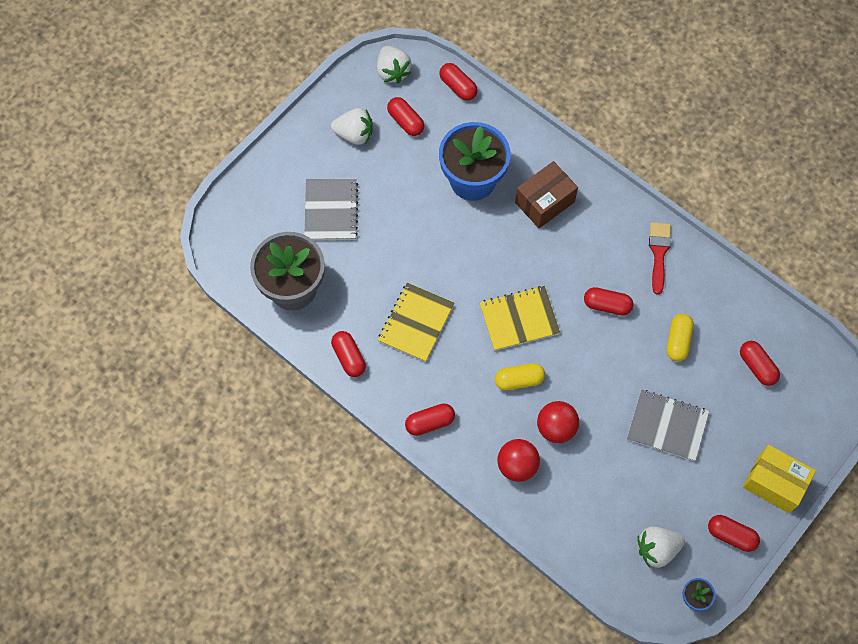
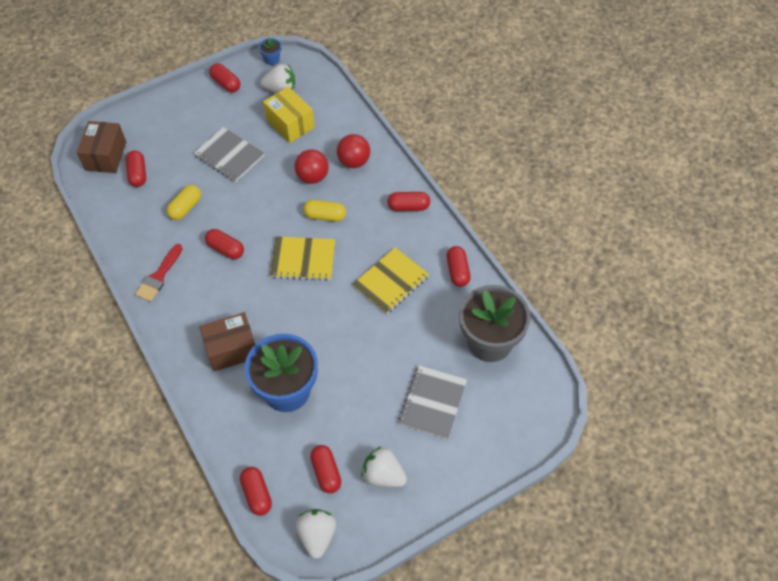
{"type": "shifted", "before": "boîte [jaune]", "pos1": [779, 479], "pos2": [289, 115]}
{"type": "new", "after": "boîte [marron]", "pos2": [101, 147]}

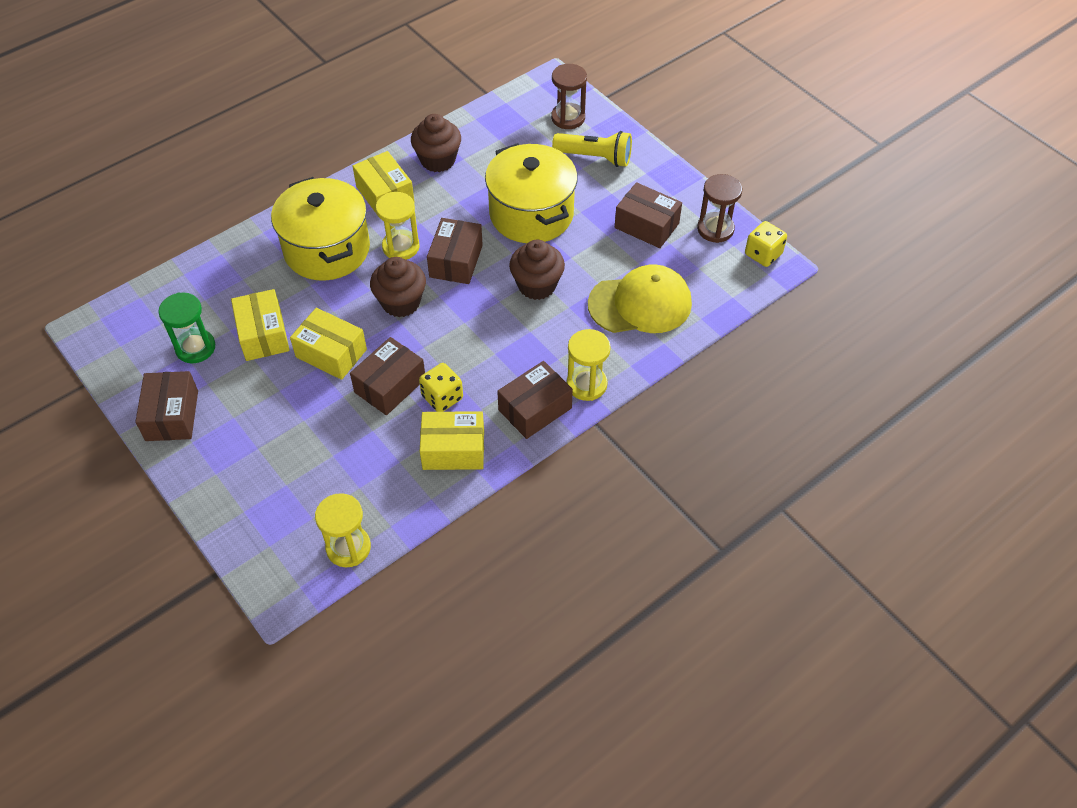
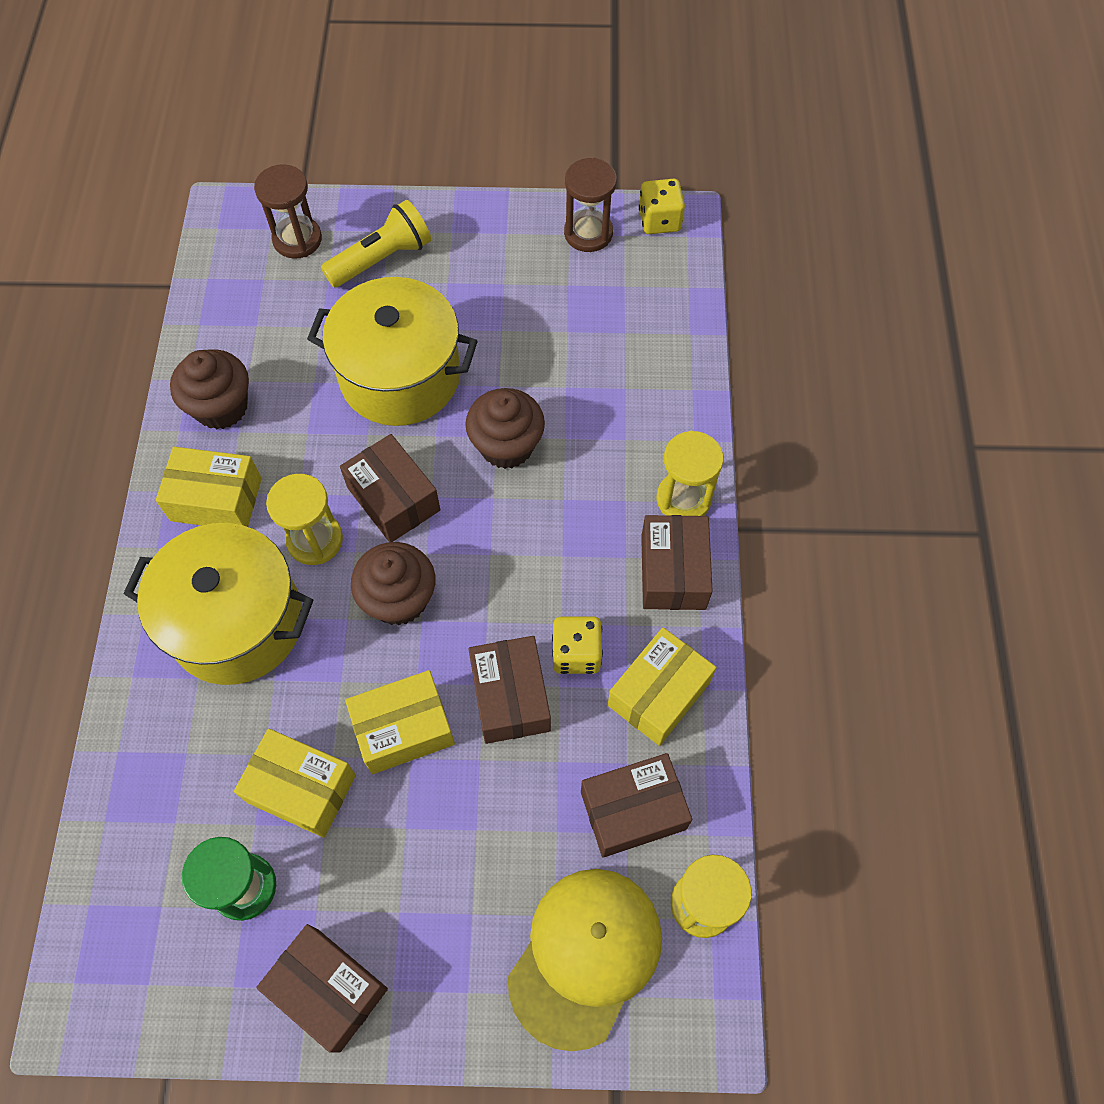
{"type": "shifted", "before": "boîte [marron]", "pos1": [648, 215], "pos2": [636, 805]}
{"type": "shifted", "before": "casquette [jaune]", "pos1": [640, 298], "pos2": [585, 960]}

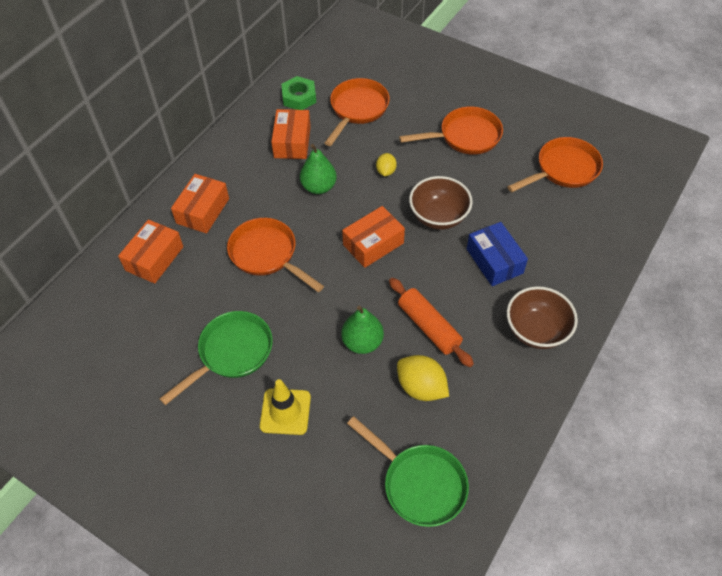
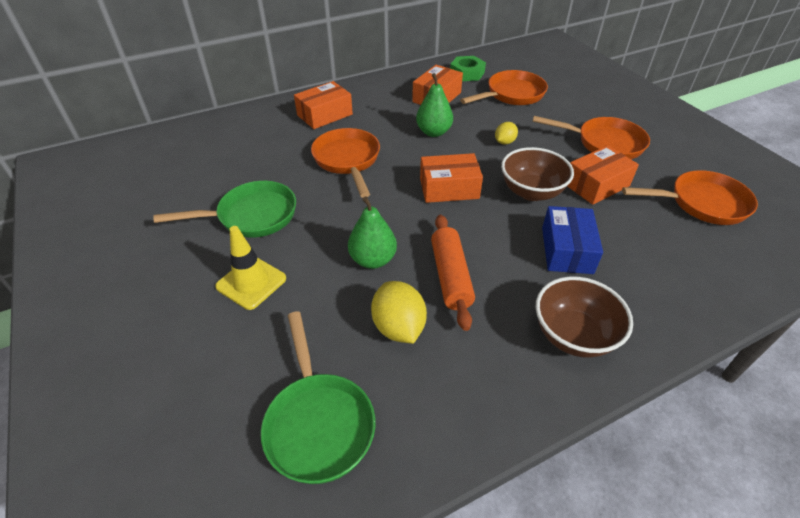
{"type": "shifted", "before": "boîte [orange]", "pos1": [150, 252], "pos2": [603, 175]}

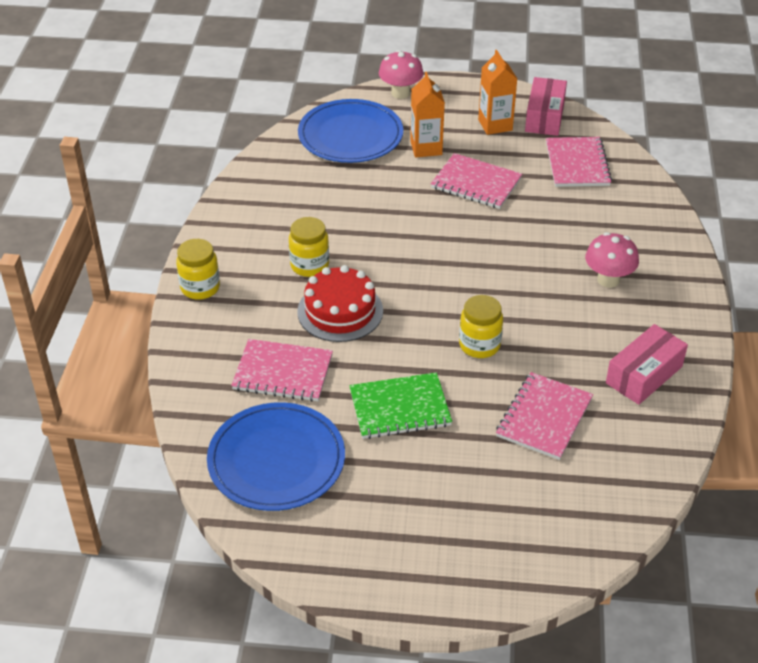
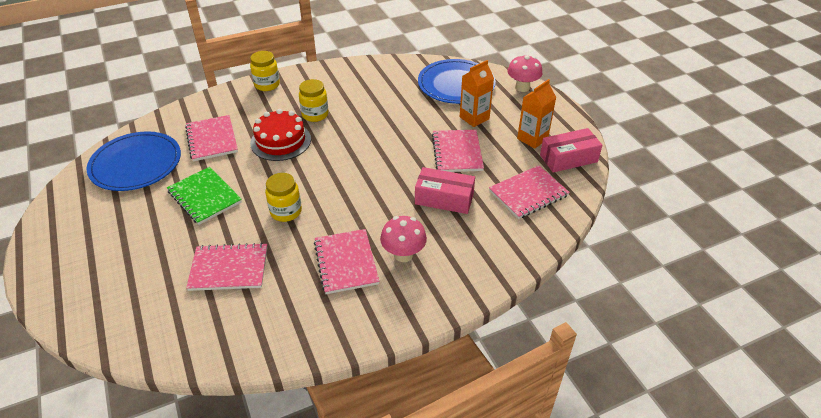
{"type": "shifted", "before": "boîte [rose]", "pos1": [647, 364], "pos2": [445, 190]}
{"type": "new", "after": "carnet [rose]", "pos2": [347, 261]}

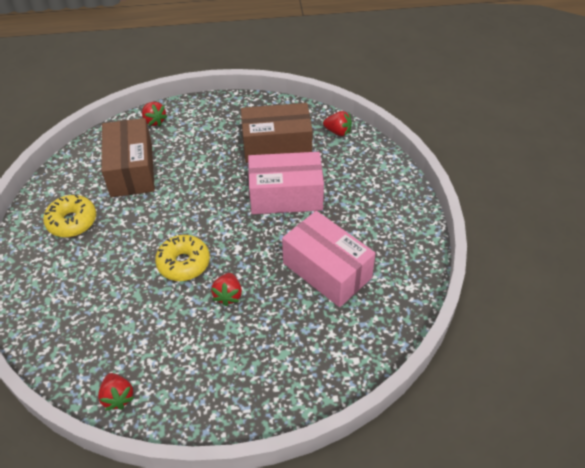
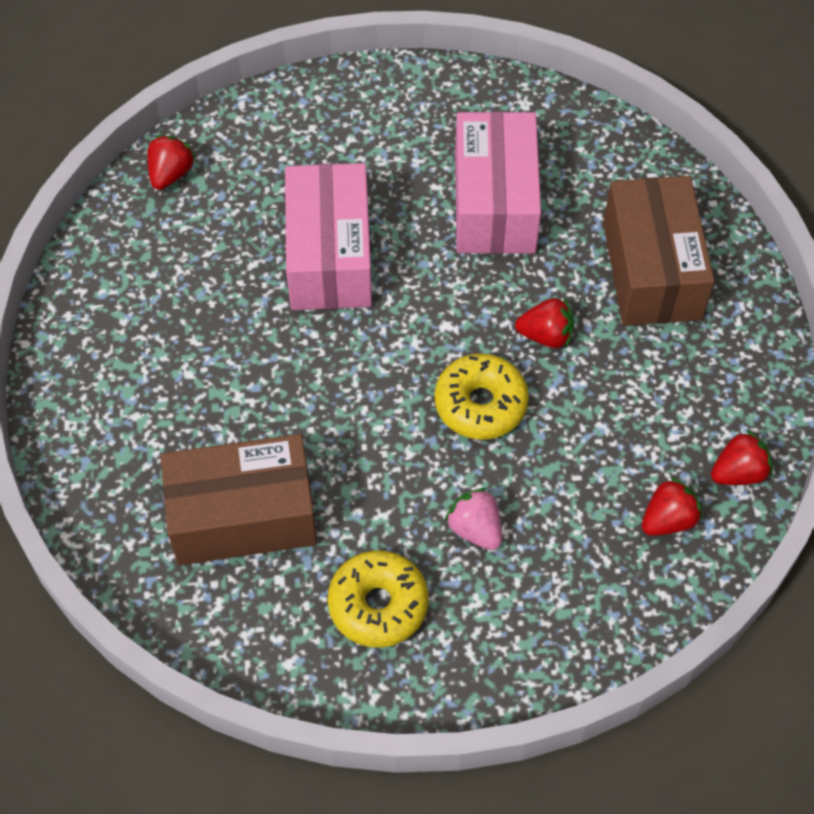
{"type": "shifted", "before": "fraise [rouge]", "pos1": [155, 114], "pos2": [672, 506]}
{"type": "shifted", "before": "boîte [marron]", "pos1": [277, 133], "pos2": [658, 251]}
{"type": "rotated", "before": "boîte [rose]", "pos1": [329, 259], "pos2": [498, 183], "turn": -45}
{"type": "new", "after": "fraise [rose]", "pos2": [473, 519]}

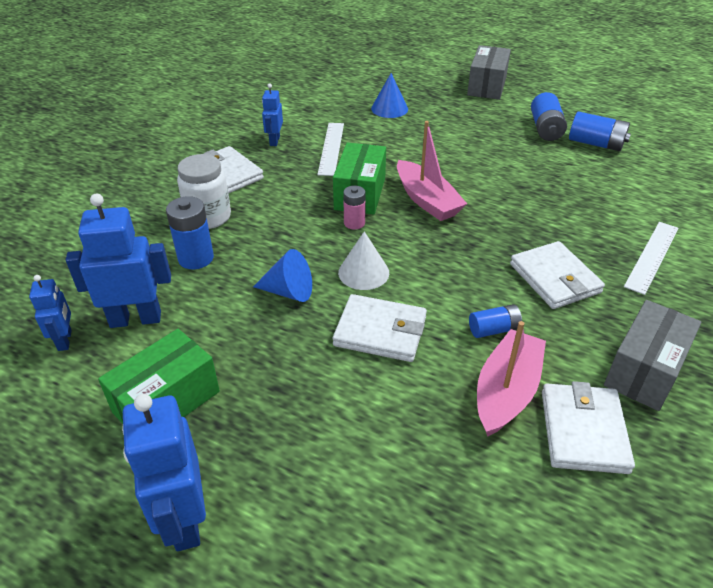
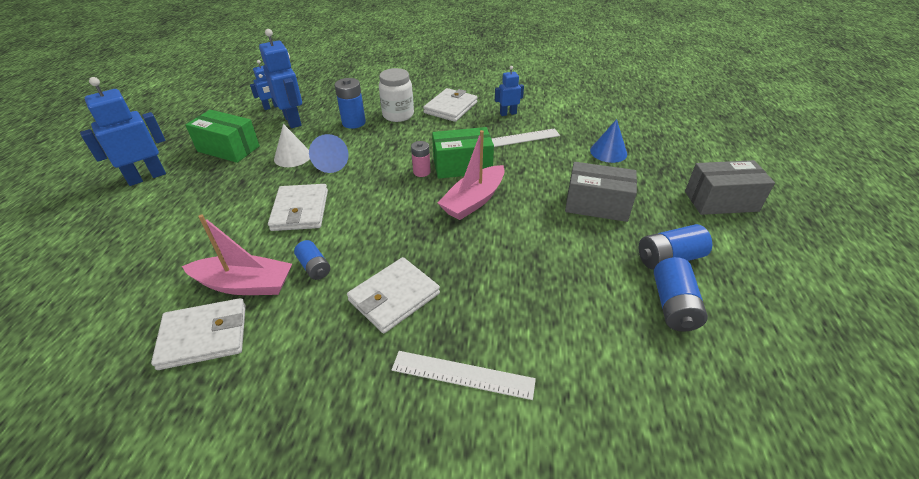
{"type": "shifted", "before": "cône [blanc]", "pos1": [363, 260], "pos2": [292, 145]}
{"type": "shifted", "before": "boîte [gris]", "pos1": [653, 355], "pos2": [601, 192]}

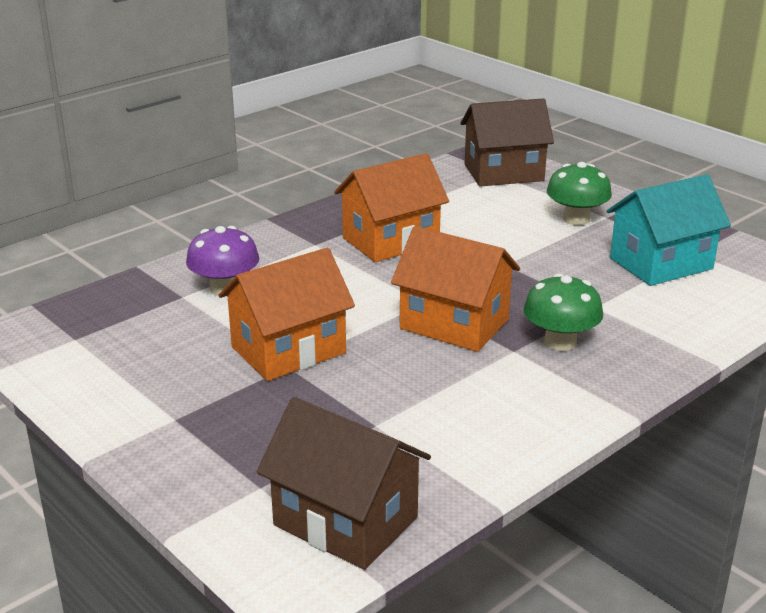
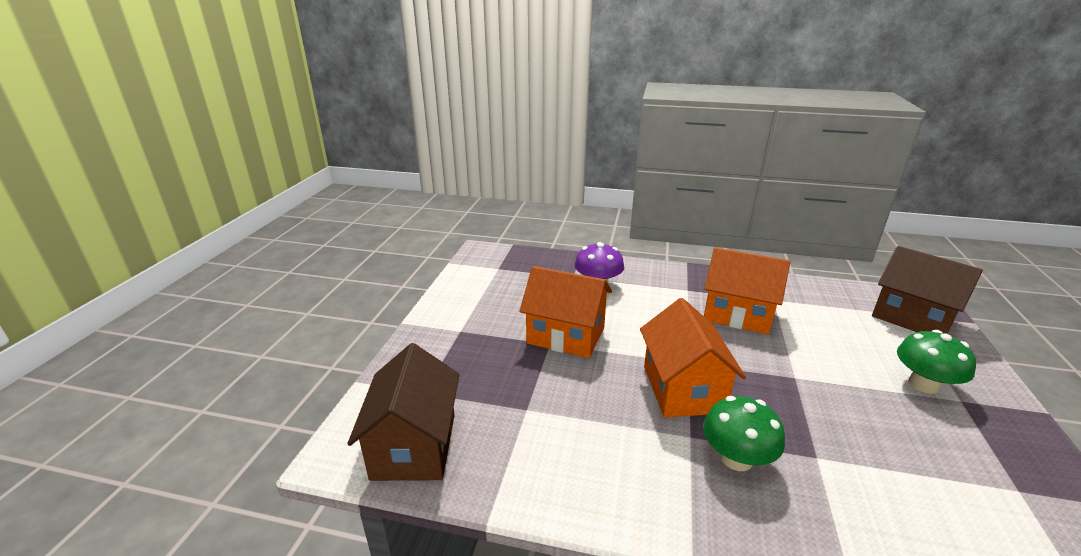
{"type": "gone", "before": "maison [turquoise]", "pos1": [668, 230]}

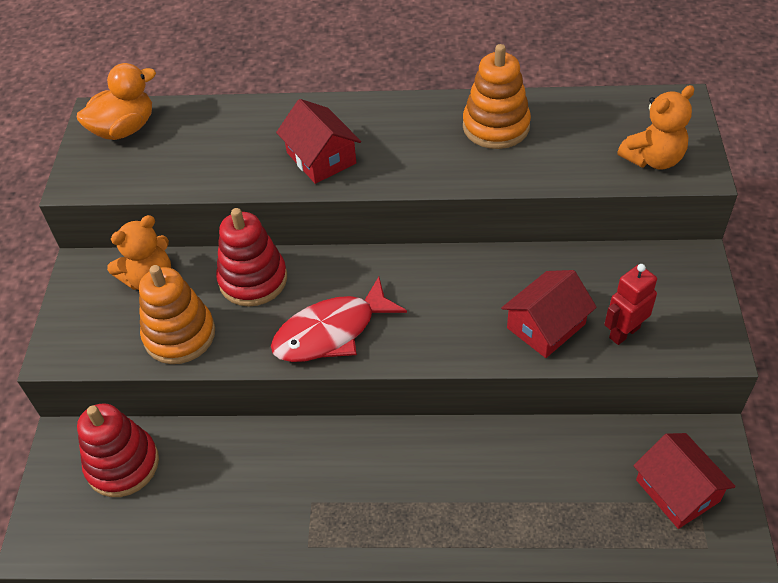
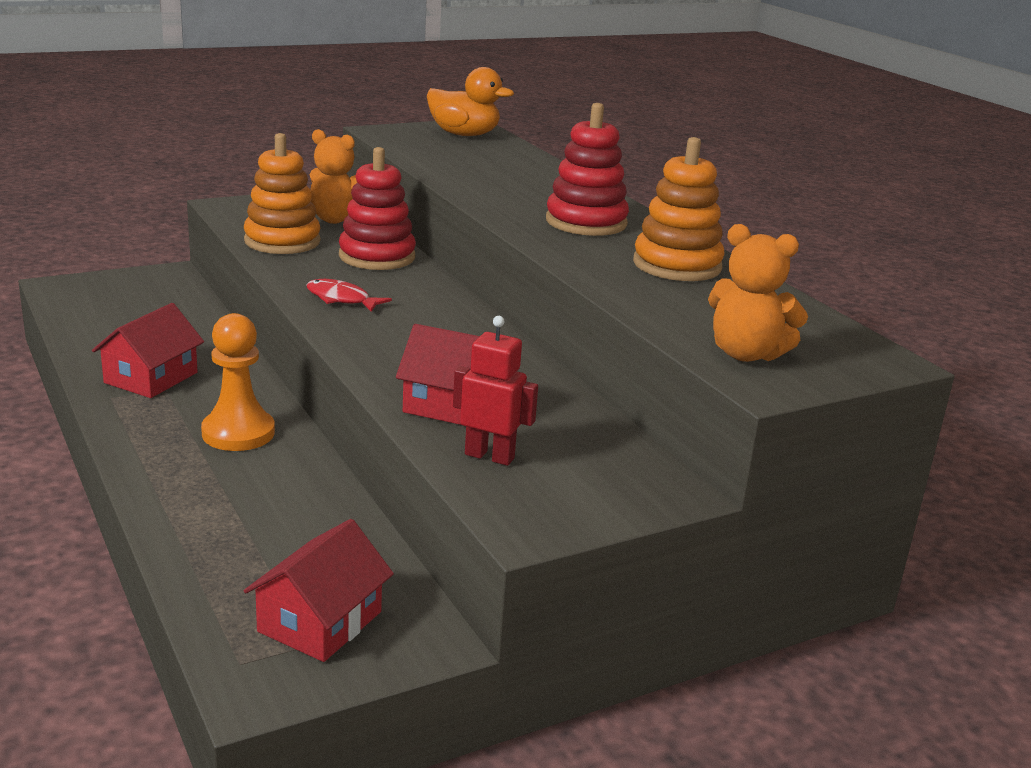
{"type": "shifted", "before": "maison [rouge]", "pos1": [318, 141], "pos2": [148, 350]}
{"type": "scaled", "before": "poisson [rouge]", "pos1": [339, 319], "pos2": [349, 295], "scale": 0.56}
{"type": "shifted", "before": "jouet à empiler [rouge]", "pos1": [118, 450], "pos2": [587, 169]}
{"type": "new", "after": "pion [orange]", "pos2": [238, 382]}

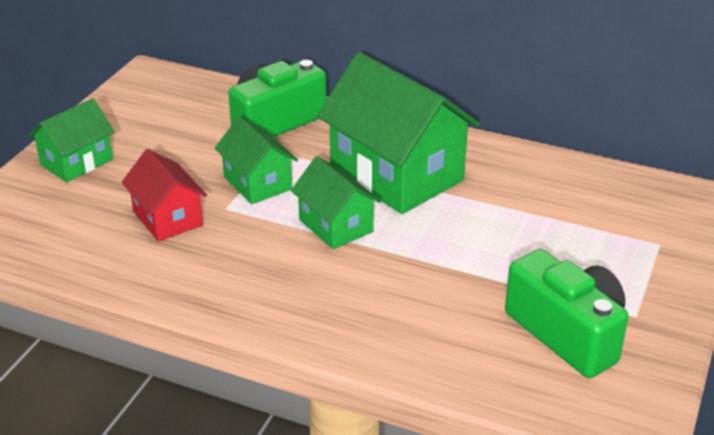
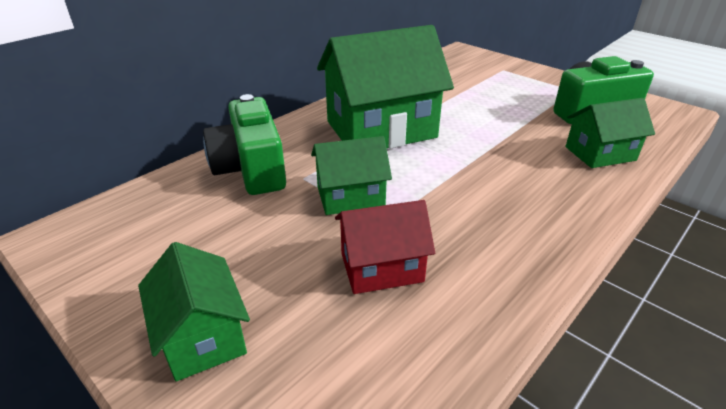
{"type": "shifted", "before": "maison [vert]", "pos1": [336, 202], "pos2": [610, 133]}

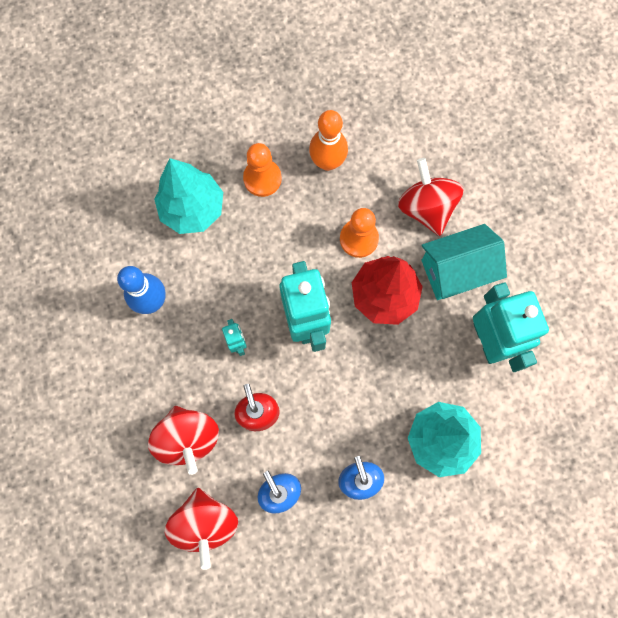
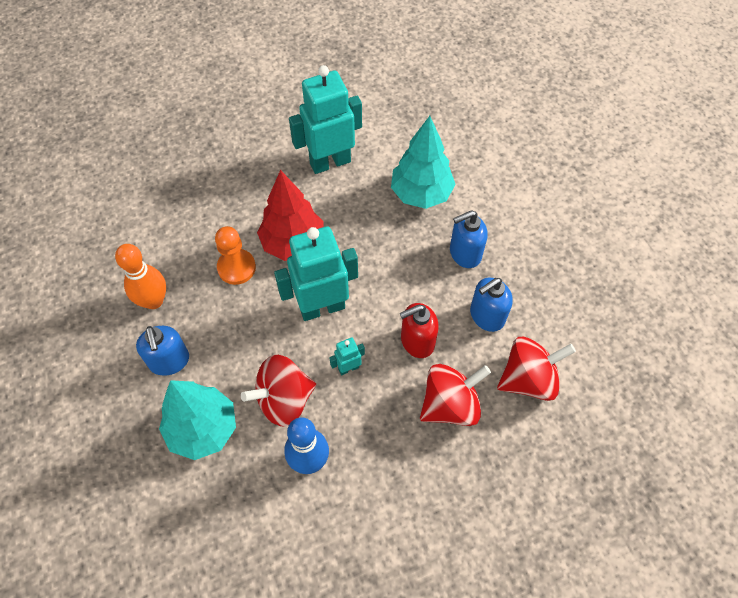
{"type": "swapped", "before": "pion [orange]", "after": "distributeur de savon [bleu]", "pos1": [262, 170], "pos2": [162, 351]}
{"type": "shifted", "before": "toupie [rouge]", "pos1": [431, 197], "pos2": [278, 391]}
{"type": "gone", "before": "maison [turquoise]", "pos1": [464, 262]}

